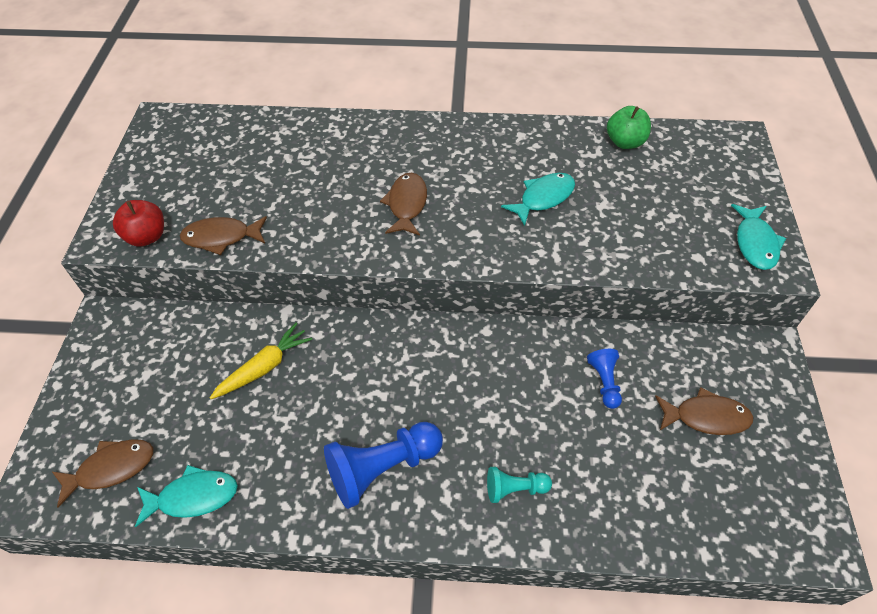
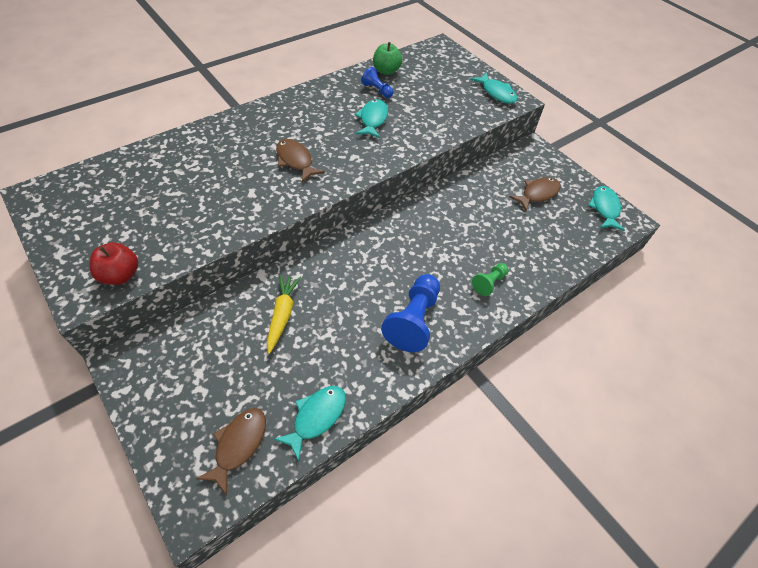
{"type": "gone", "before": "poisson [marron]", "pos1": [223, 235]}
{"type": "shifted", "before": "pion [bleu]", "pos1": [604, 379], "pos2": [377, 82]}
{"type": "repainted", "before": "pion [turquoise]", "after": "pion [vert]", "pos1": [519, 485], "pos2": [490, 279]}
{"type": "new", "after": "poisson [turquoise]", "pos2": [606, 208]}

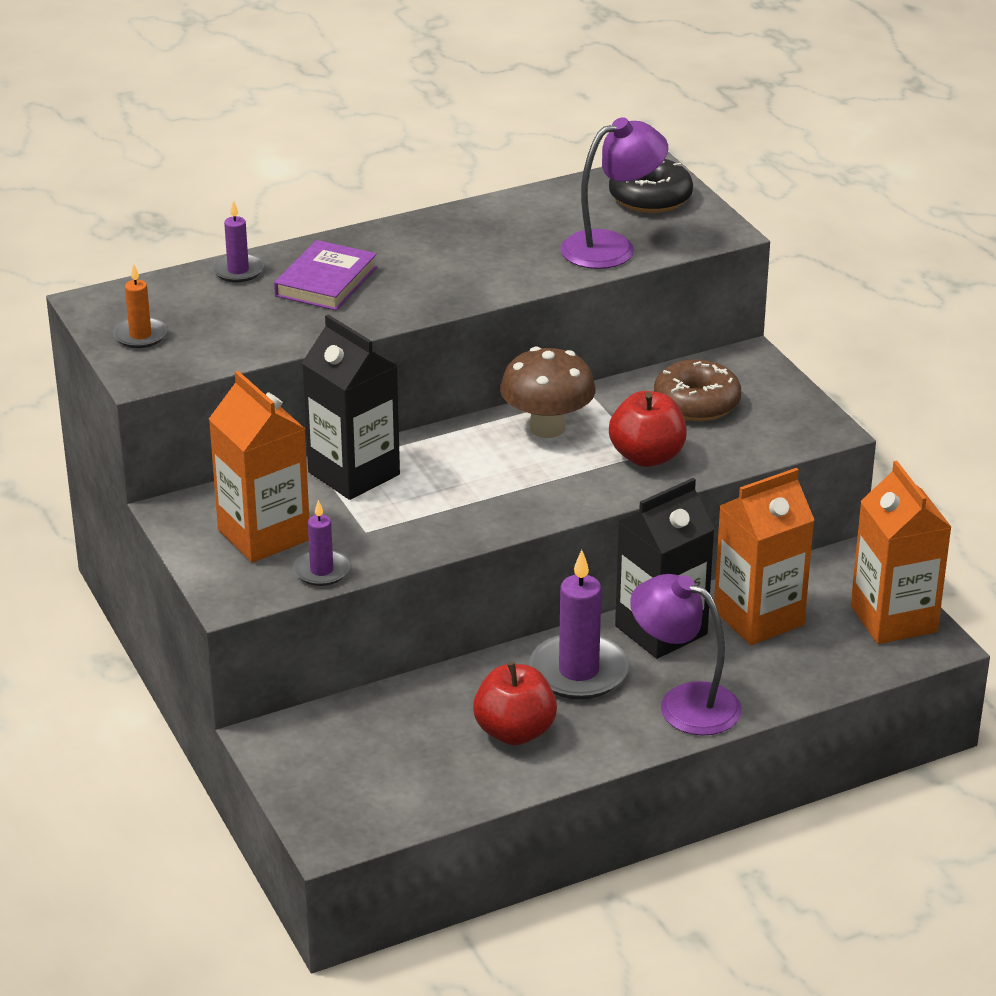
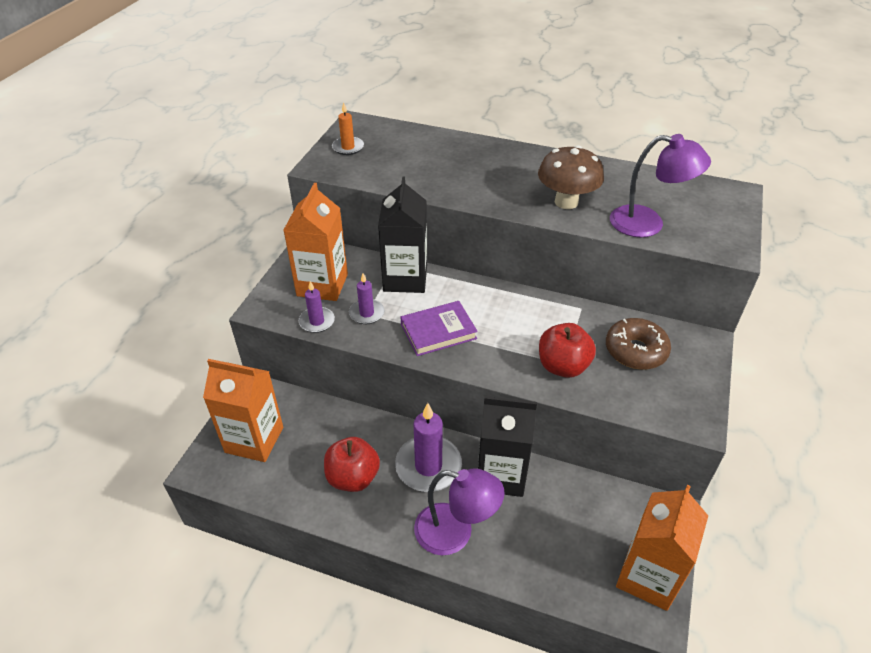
{"type": "gone", "before": "beignet [noir]", "pos1": [651, 186]}
{"type": "shifted", "before": "bougie [violet]", "pos1": [238, 241], "pos2": [366, 298]}
{"type": "shifted", "before": "livre [violet]", "pos1": [325, 275], "pos2": [439, 328]}
{"type": "shifted", "before": "champignon [marron]", "pos1": [548, 392], "pos2": [571, 177]}
{"type": "shifted", "before": "brique de lait [orange]", "pos1": [764, 556], "pos2": [243, 410]}
{"type": "rotated", "before": "lampe [violet]", "pos1": [686, 655], "pos2": [459, 511], "turn": 120}

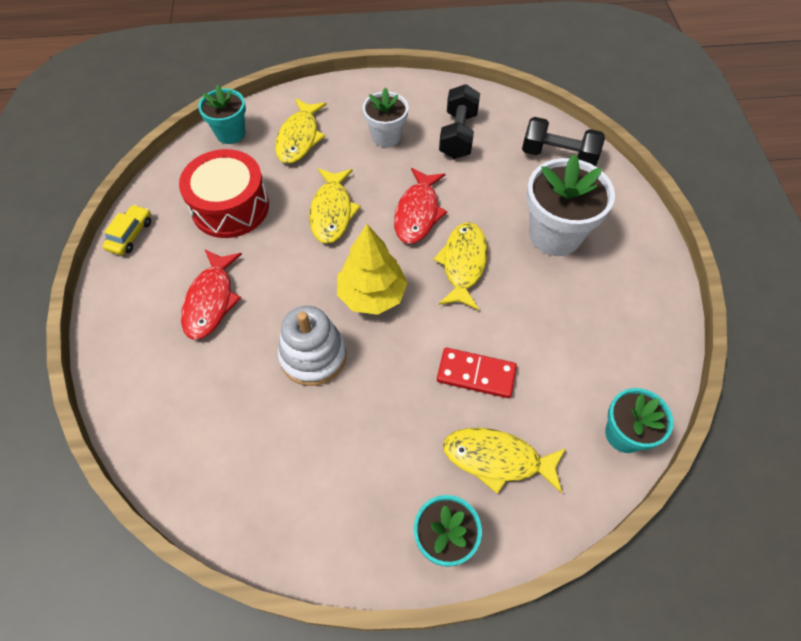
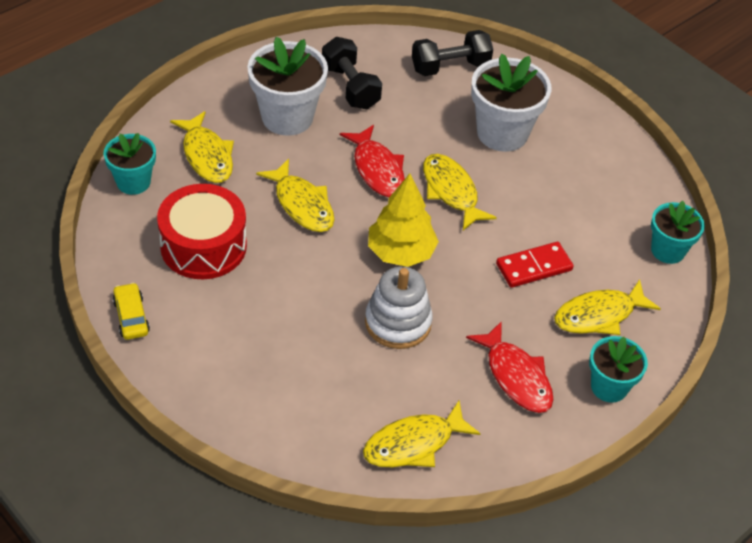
{"type": "scaled", "before": "pot de fleurs [blanc]", "pos1": [385, 117], "pos2": [287, 86], "scale": 1.62}
{"type": "shifted", "before": "poisson [rouge]", "pos1": [211, 294], "pos2": [510, 367]}
{"type": "new", "after": "poisson [jaune]", "pos2": [422, 434]}

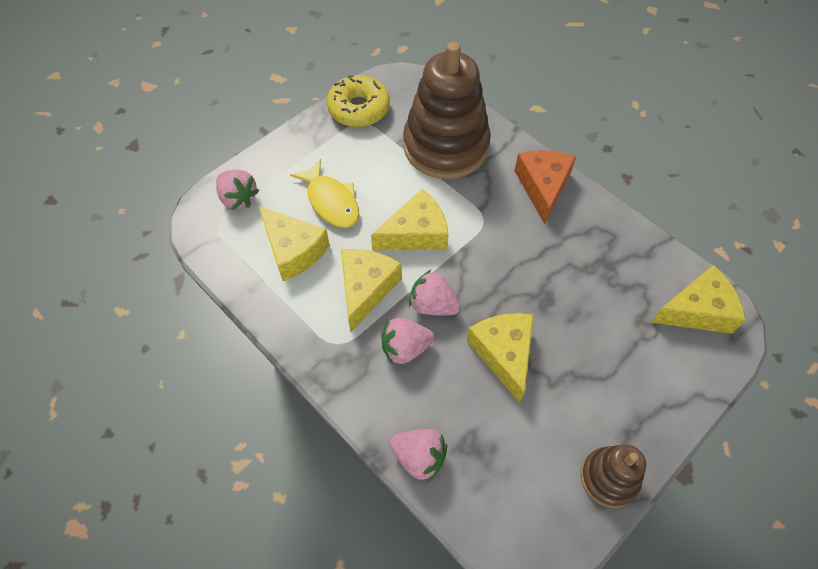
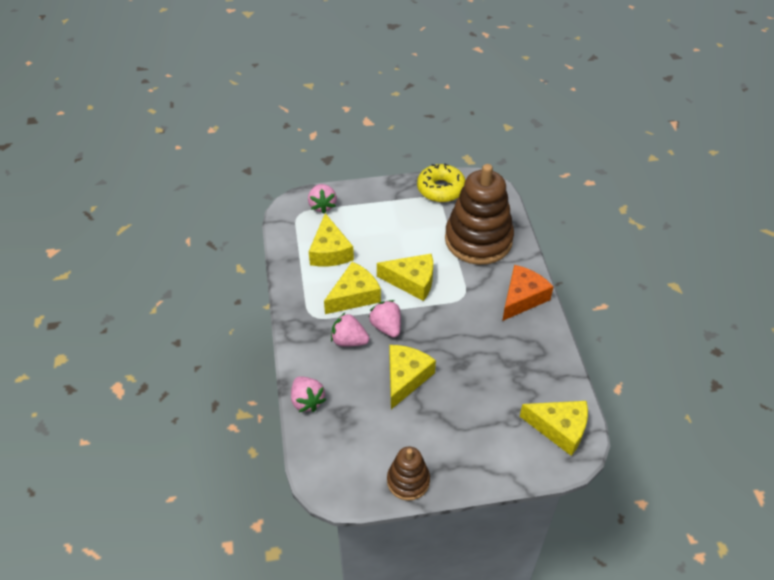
{"type": "gone", "before": "poisson [jaune]", "pos1": [324, 193]}

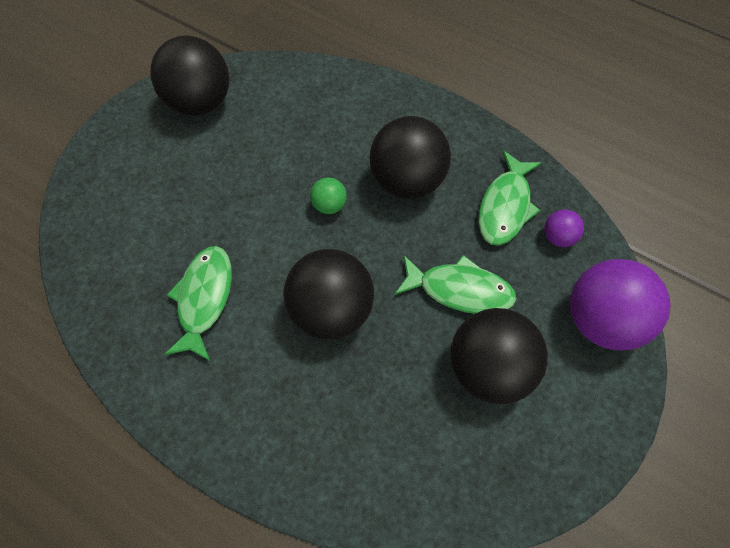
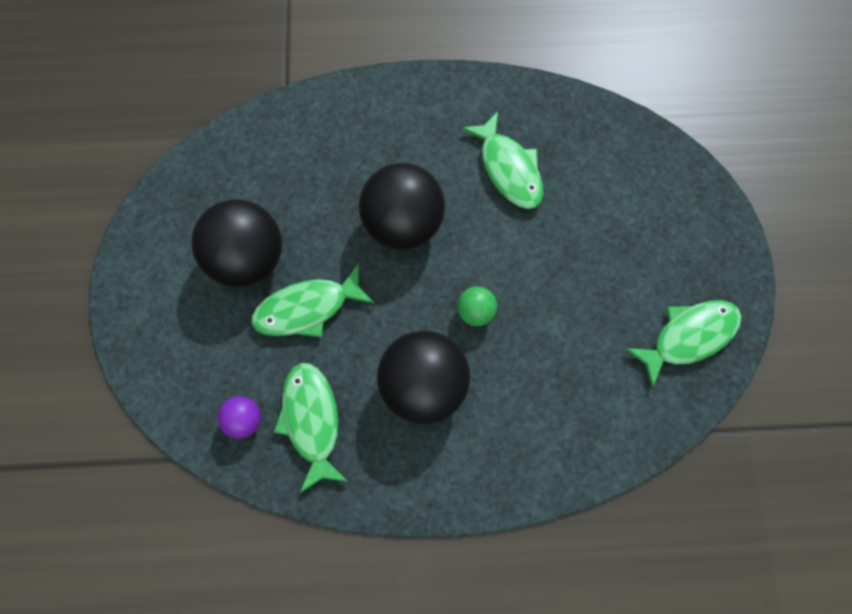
{"type": "swapped", "before": "balle [noir]", "after": "poisson [vert]", "pos1": [189, 76], "pos2": [683, 344]}
{"type": "gone", "before": "balle [violet]", "pos1": [620, 304]}

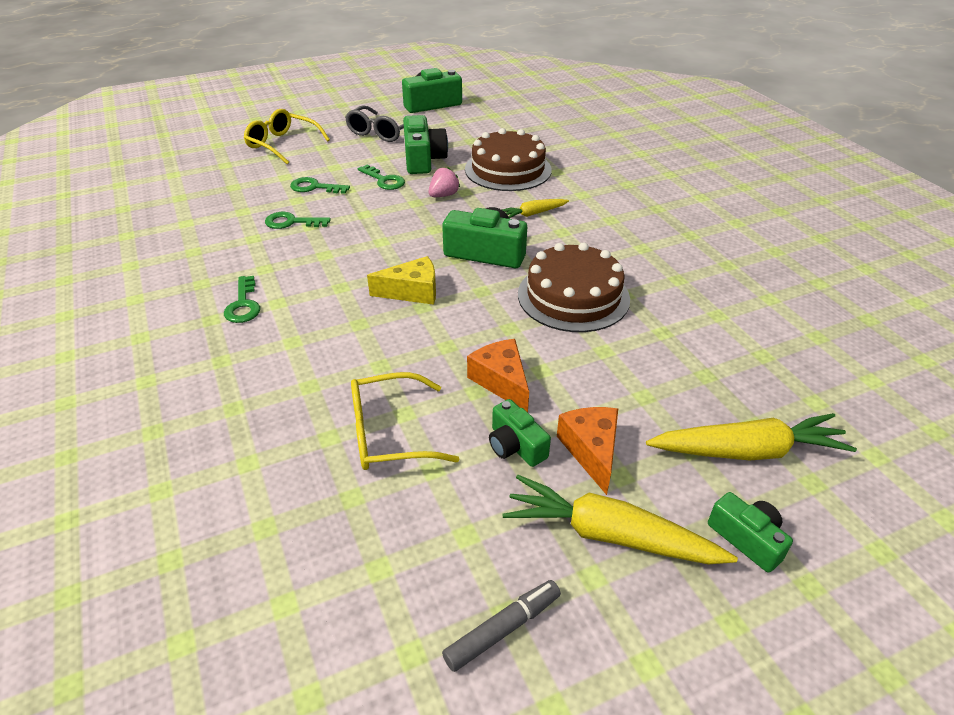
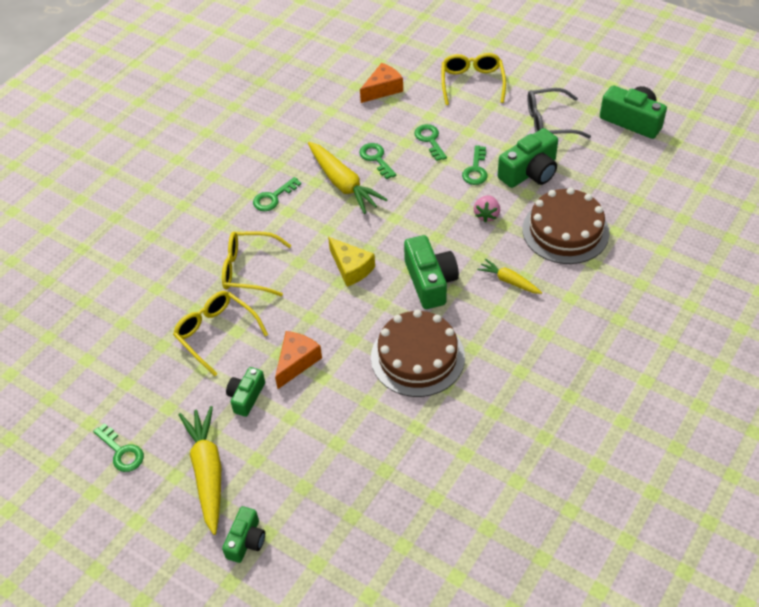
{"type": "rotated", "before": "fraise [rose]", "pos1": [444, 182], "pos2": [487, 209], "turn": 90}
{"type": "shifted", "before": "fromage [orange]", "pos1": [587, 451], "pos2": [381, 83]}
{"type": "shifted", "before": "carotte [jaune]", "pos1": [751, 436], "pos2": [348, 178]}
{"type": "swapped", "before": "feutre [gris]", "after": "clé [vert]", "pos1": [501, 626], "pos2": [118, 447]}
{"type": "new", "after": "lunettes [jaune]", "pos2": [257, 263]}

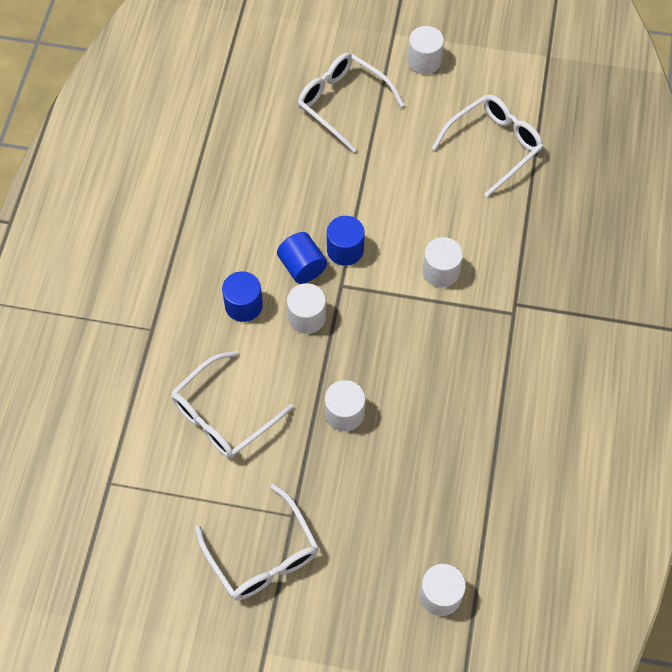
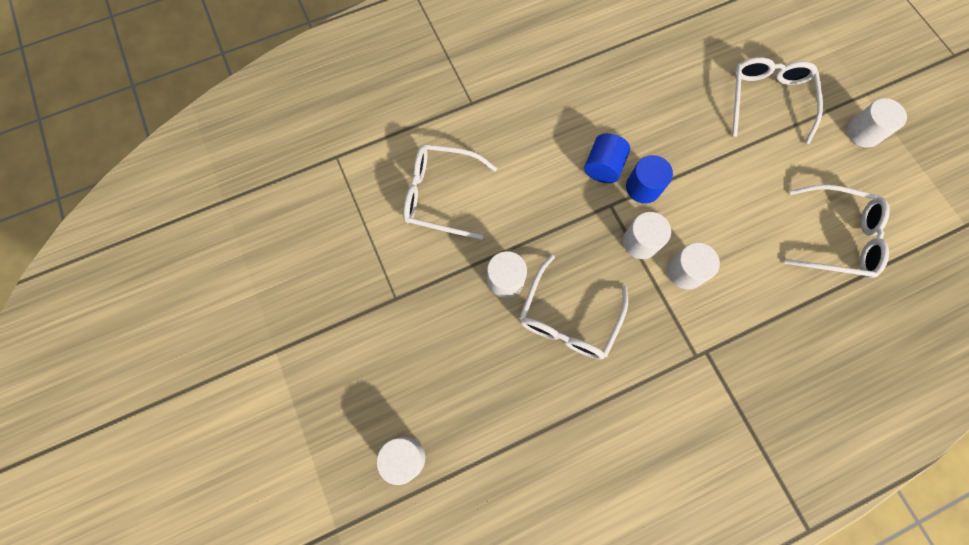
{"type": "gone", "before": "cylindre [bleu]", "pos1": [242, 296]}
{"type": "shifted", "before": "cylindre [blanc]", "pos1": [306, 308], "pos2": [647, 235]}
{"type": "shifted", "before": "lunettes [blanc]", "pos1": [257, 542], "pos2": [573, 307]}

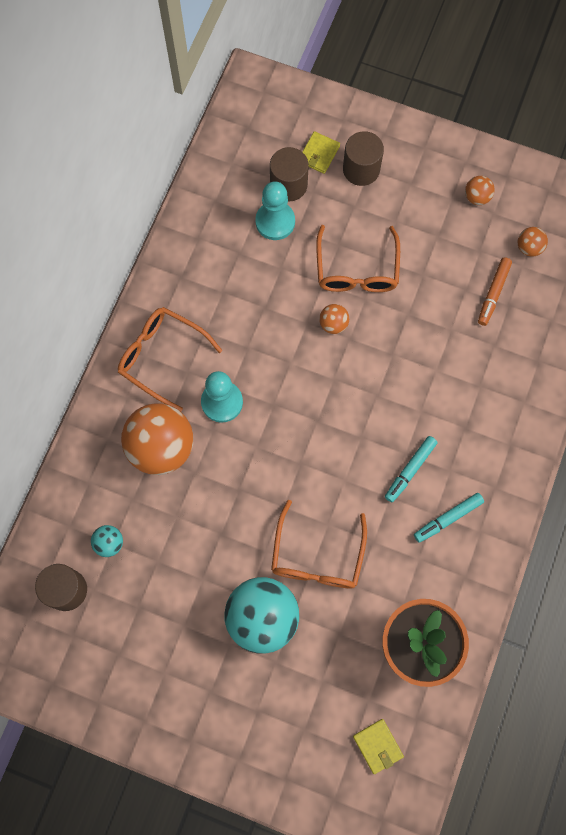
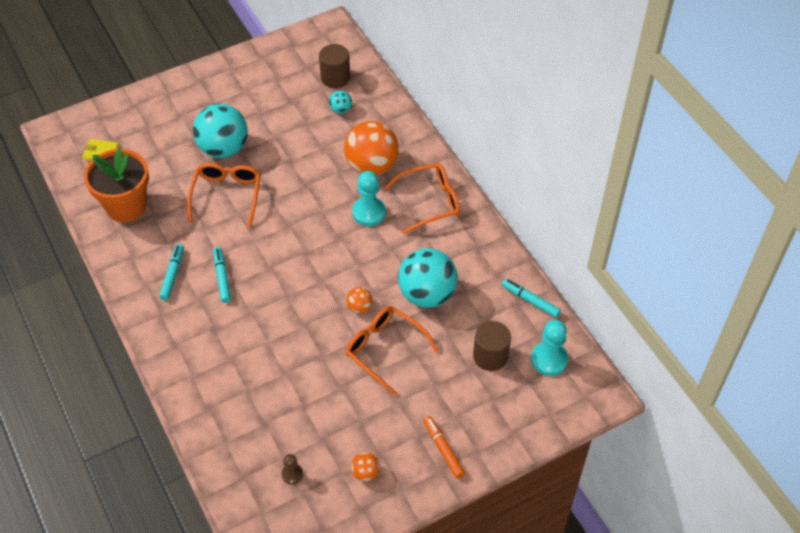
{"type": "gone", "before": "portefeuille [jaune]", "pos1": [321, 152]}
{"type": "gone", "before": "cylindre [marron]", "pos1": [363, 158]}
{"type": "shifted", "before": "pion [turquoise]", "pos1": [275, 210], "pos2": [550, 348]}
{"type": "swapped", "before": "balle [orange]", "after": "pion [marron]", "pos1": [533, 242], "pos2": [292, 469]}
{"type": "shifted", "before": "feutre [orange]", "pos1": [495, 291], "pos2": [444, 447]}
{"type": "rotated", "before": "lunettes [orange]", "pos1": [319, 544], "pos2": [223, 195], "turn": 45}
{"type": "new", "after": "balle [turquoise]", "pos2": [427, 278]}
{"type": "new", "after": "feutre [turquoise]", "pos2": [531, 298]}

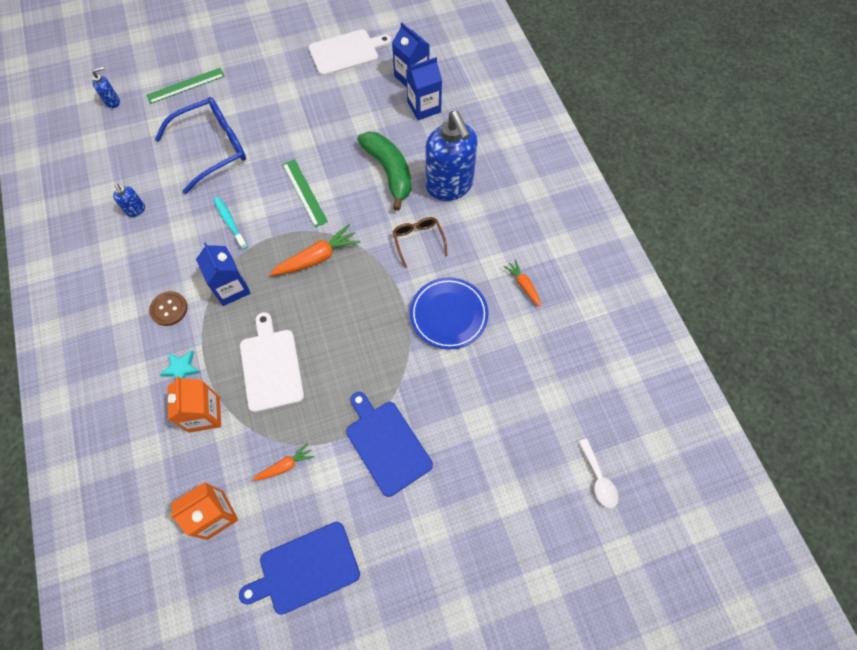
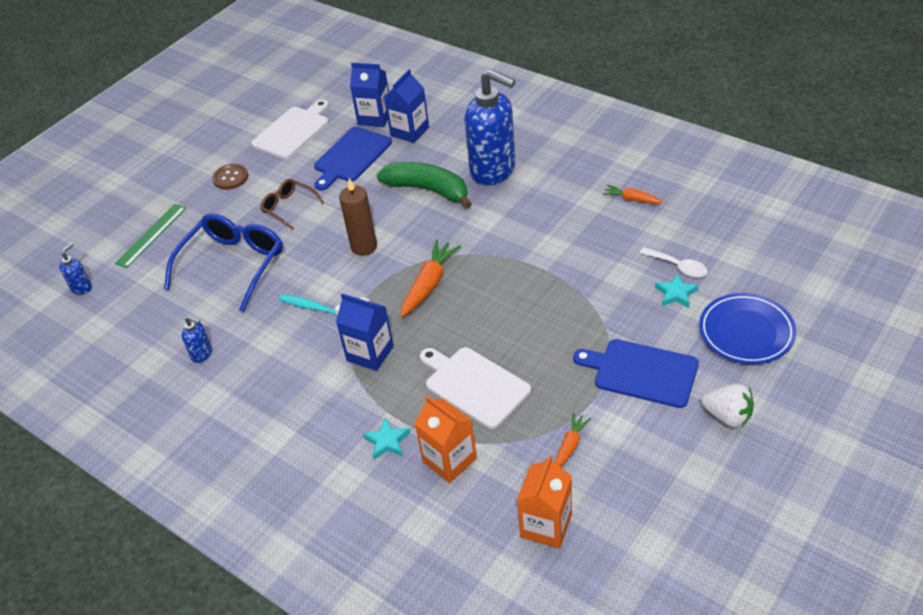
{"type": "swapped", "before": "règle [vert]", "after": "bougie [marron]", "pos1": [305, 193], "pos2": [358, 217]}
{"type": "shifted", "before": "lunettes [marron]", "pos1": [420, 242], "pos2": [292, 204]}
{"type": "shifted", "before": "assiette [bleu]", "pos1": [449, 313], "pos2": [747, 328]}
{"type": "shifted", "before": "bouton [marron]", "pos1": [168, 308], "pos2": [230, 177]}
{"type": "shifted", "before": "cuillère [blanc]", "pos1": [598, 473], "pos2": [674, 262]}
{"type": "shifted", "before": "planche à découper [bleu]", "pos1": [299, 568], "pos2": [353, 159]}
{"type": "new", "after": "étoile [turquoise]", "pos2": [677, 290]}
{"type": "new", "after": "fraise [blanc]", "pos2": [727, 405]}

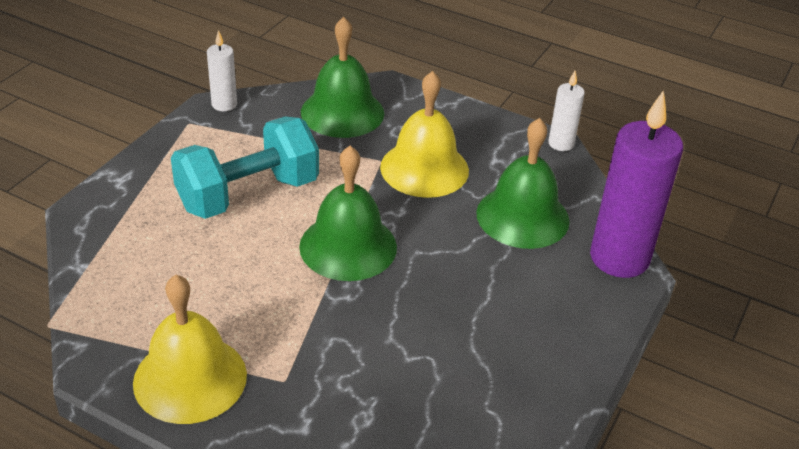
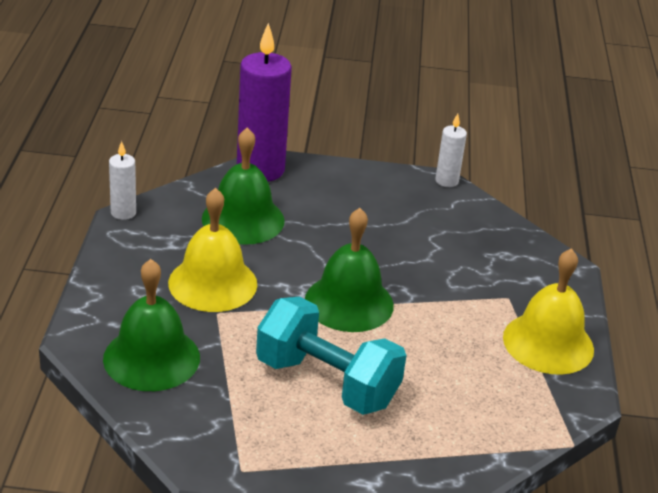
{"type": "shifted", "before": "bougie [blanc]", "pos1": [222, 70], "pos2": [451, 150]}

